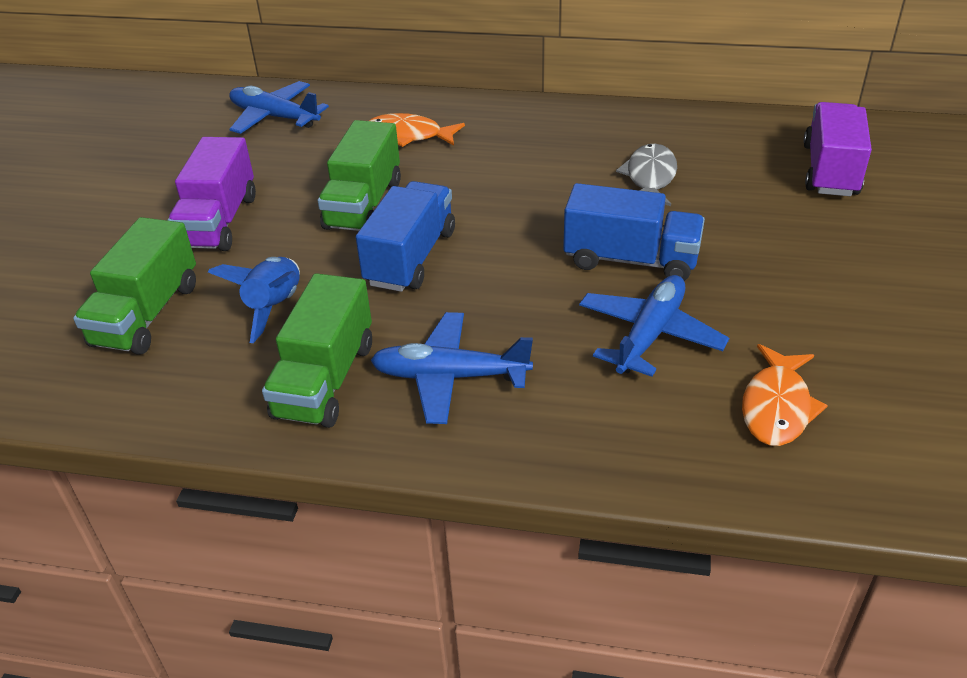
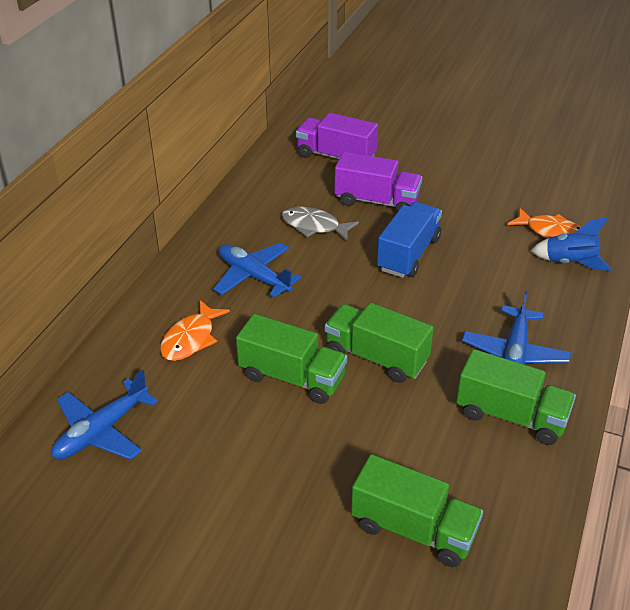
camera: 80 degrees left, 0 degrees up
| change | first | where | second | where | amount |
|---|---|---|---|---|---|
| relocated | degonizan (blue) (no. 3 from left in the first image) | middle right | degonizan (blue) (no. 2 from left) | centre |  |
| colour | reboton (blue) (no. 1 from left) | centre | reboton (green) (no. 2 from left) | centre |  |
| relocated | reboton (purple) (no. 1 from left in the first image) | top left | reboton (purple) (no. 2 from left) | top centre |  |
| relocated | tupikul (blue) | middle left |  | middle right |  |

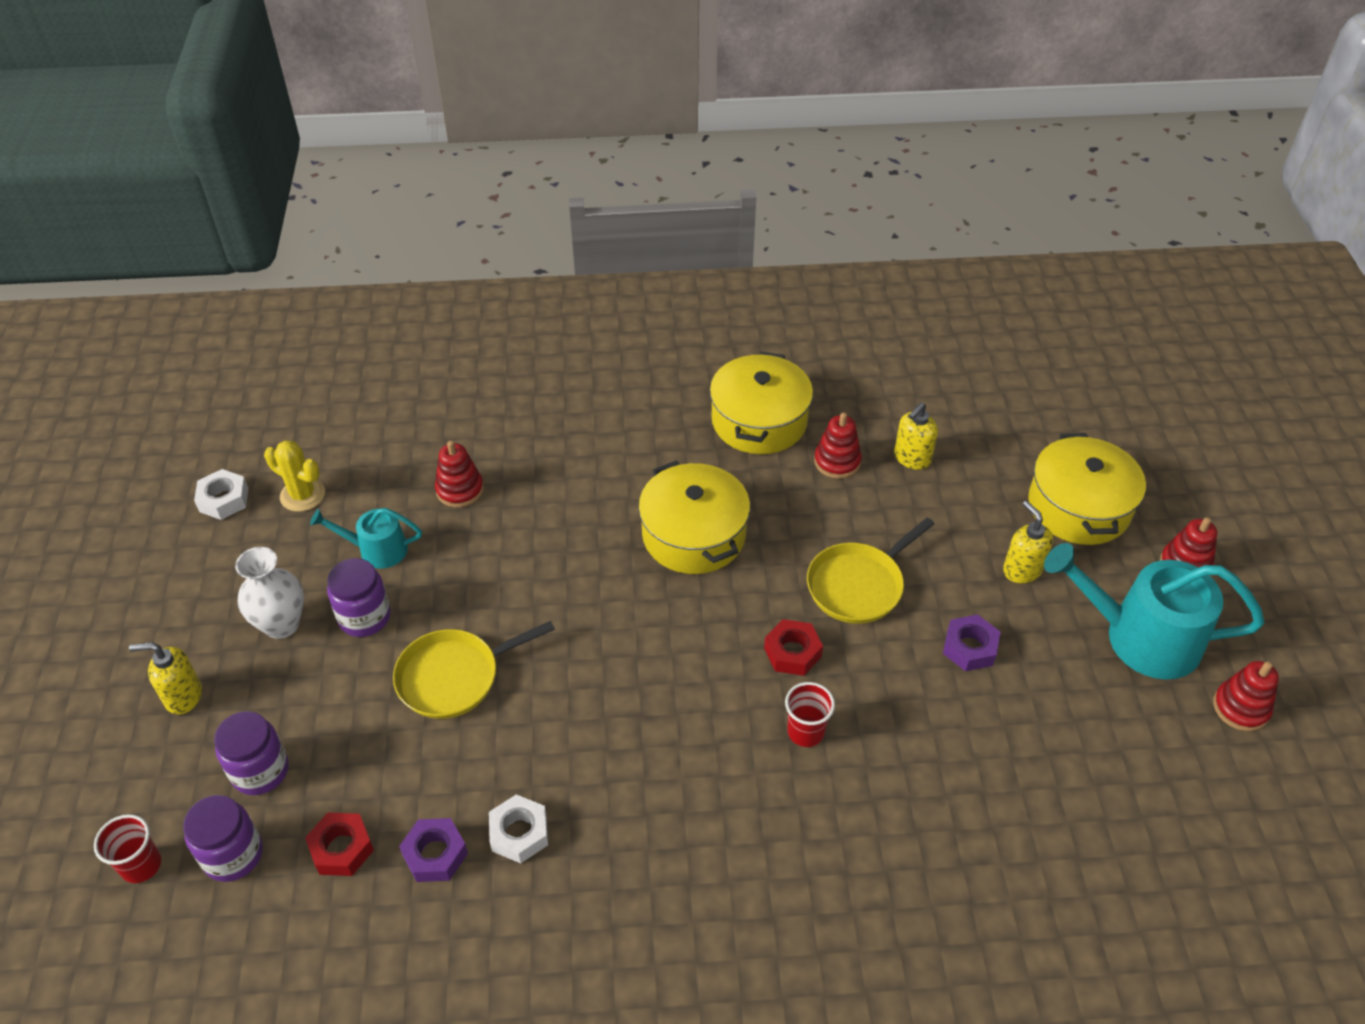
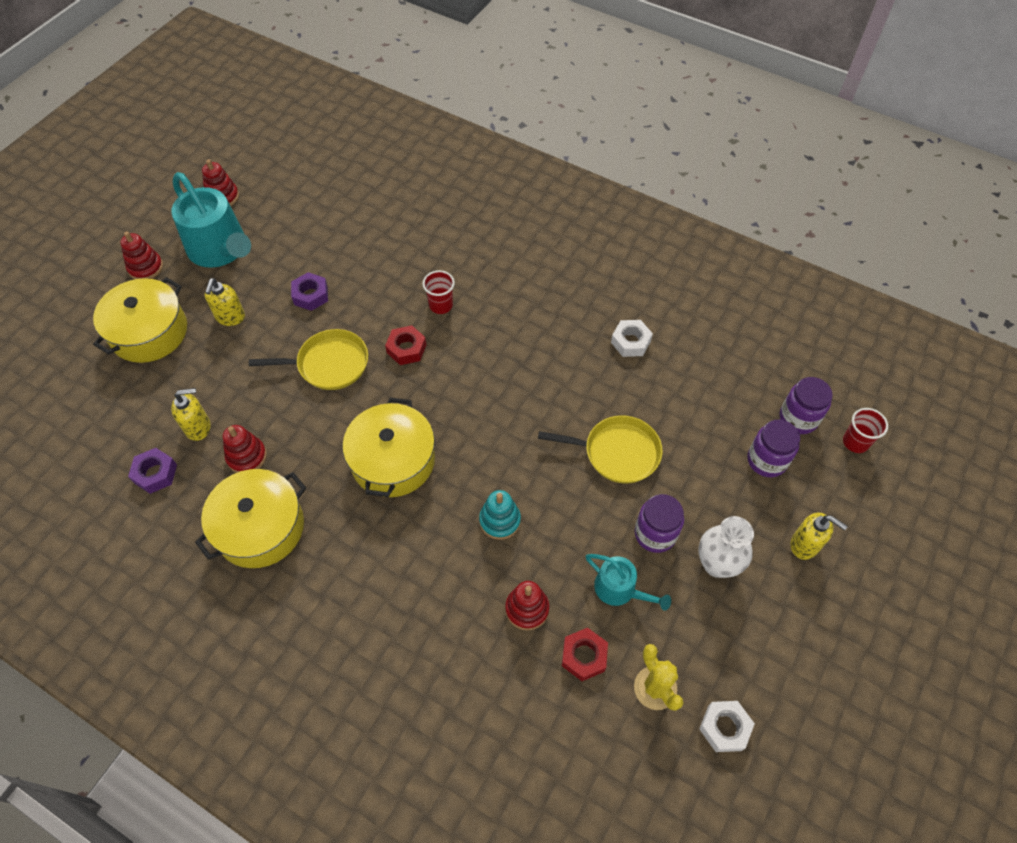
camera: 145 degrees left, 10 degrees up
| change | first | where | second | where | amount |
|---|---|---|---|---|---|
| relocated | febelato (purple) (no. 1 from left) | bottom left |  | middle left |  |
| appeared |  |  | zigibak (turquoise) | centre |  |
| relocated | febelato (red) (no. 1 from left in the first image) | bottom left | febelato (red) (no. 2 from left) | bottom centre |  |

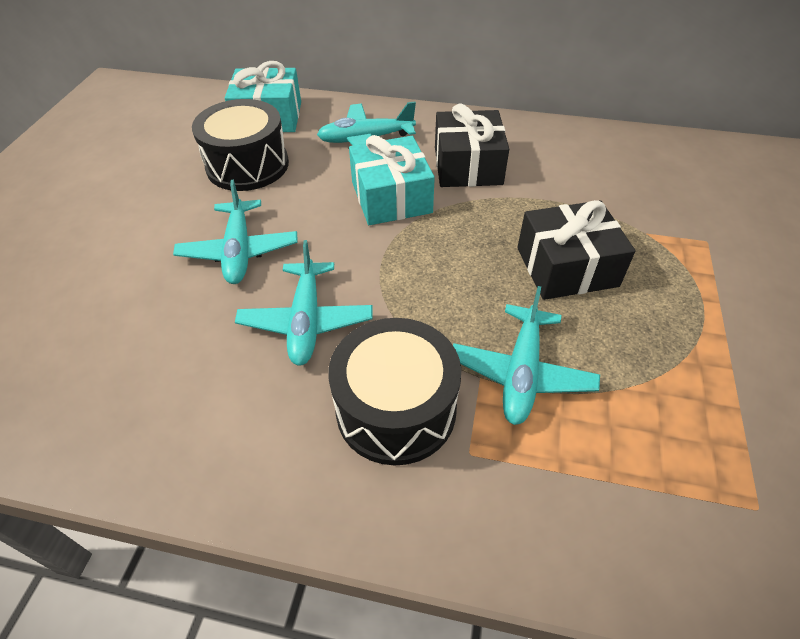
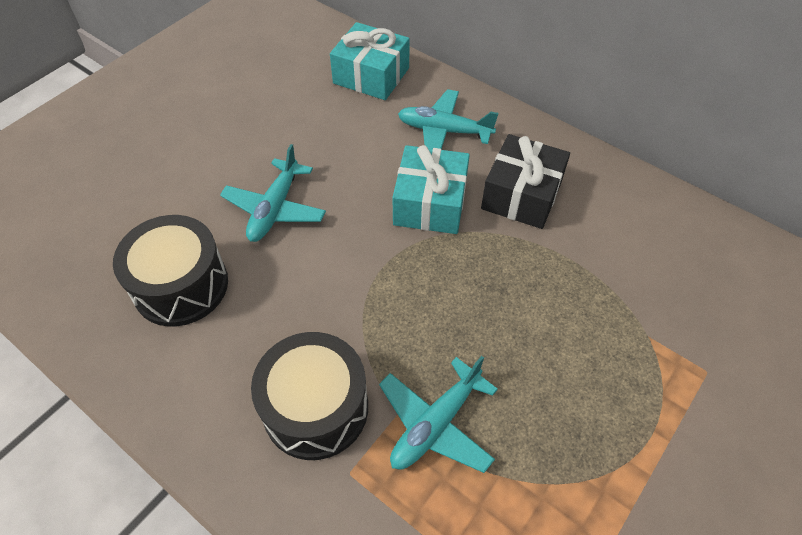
camera: 25 degrees right, 5 degrees up
| change | first | where | second | where | amount |
|---|---|---|---|---|---|
| relocated | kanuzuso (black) (no. 1 from left) | top left |  | middle left |  |
| missing | degonizan (turquoise) (no. 2 from left) | centre |  |  |  |
| missing | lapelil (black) (no. 2 from left) | middle right |  |  |  |

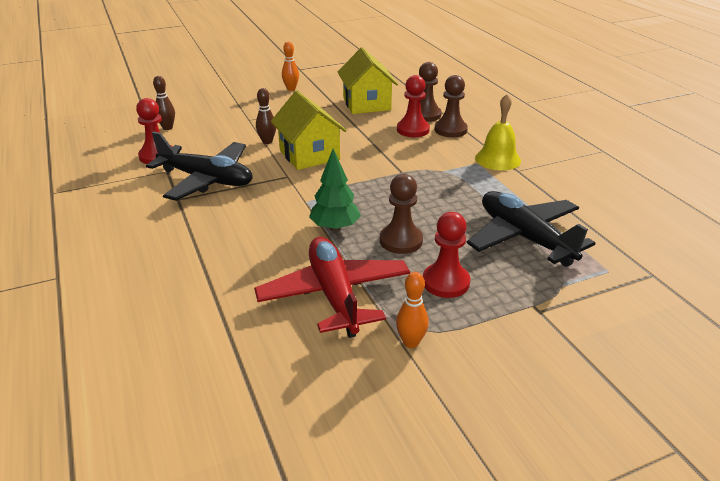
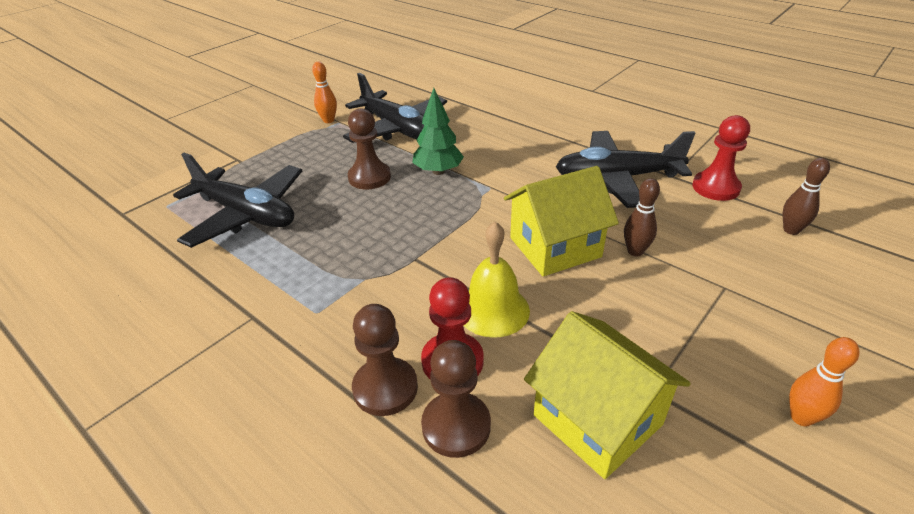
camera: 155 degrees right, 5 degrees up
| change | first | where | second | where | amount |
|---|---|---|---|---|---|
| colour | degonizan (red) | centre | degonizan (black) (no. 2 from left) | top centre |  |
| relocated | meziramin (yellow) | top right |  | centre |  |
| spun | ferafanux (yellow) (no. 1 from left) | top centre |  | centre | 60 degrees counterclockwise |
| missing | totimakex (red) (no. 3 from left) | centre |  |  |  |

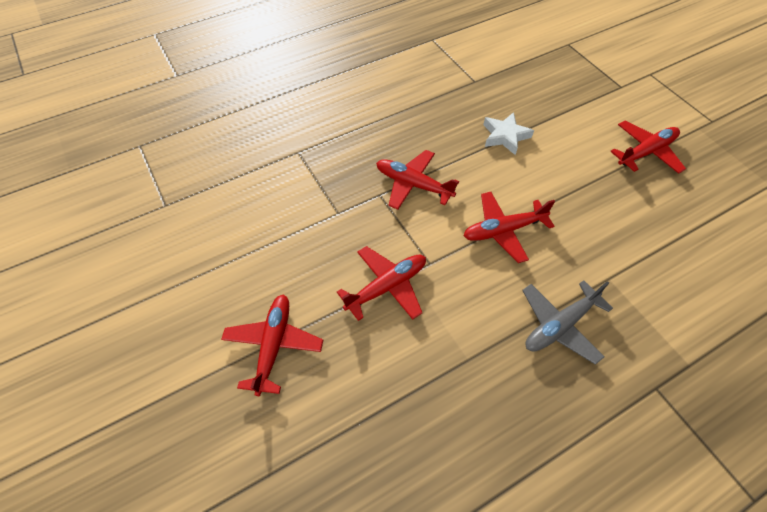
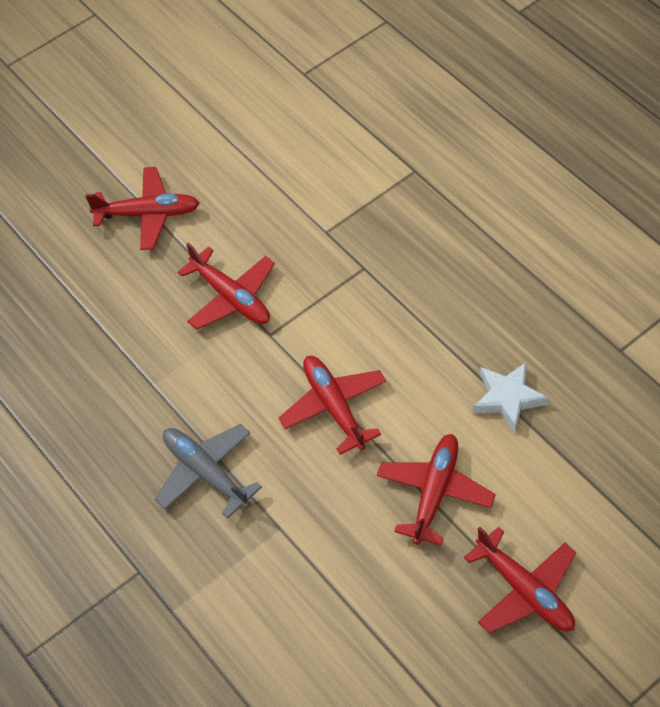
camera: 85 degrees right, 0 degrees up
| change | first | where | second | where | amount |
|---|---|---|---|---|---|
| relocated | degonizan (red) (no. 3 from left in the first image) | centre | degonizan (red) (no. 4 from left) | bottom centre |  |

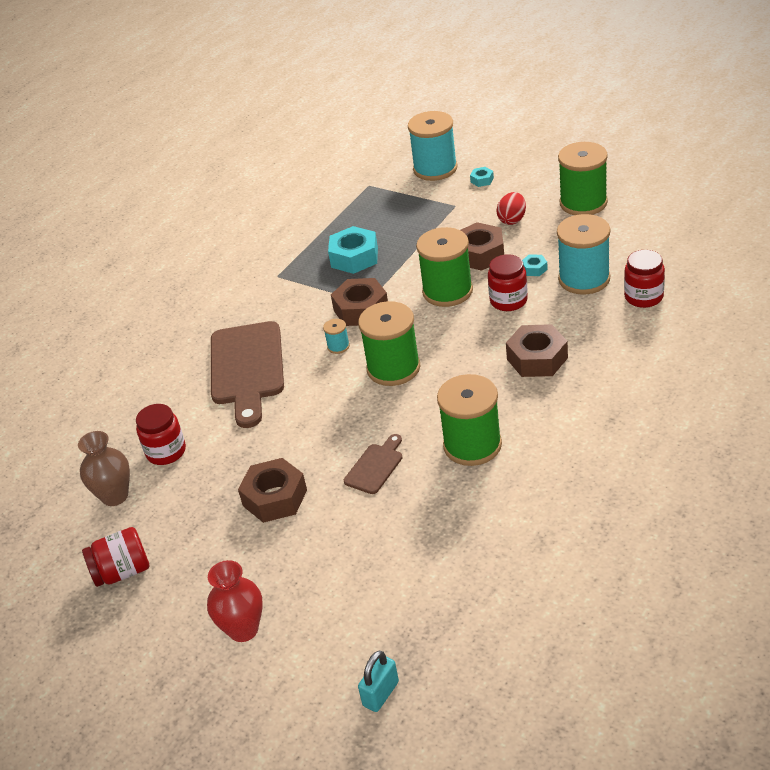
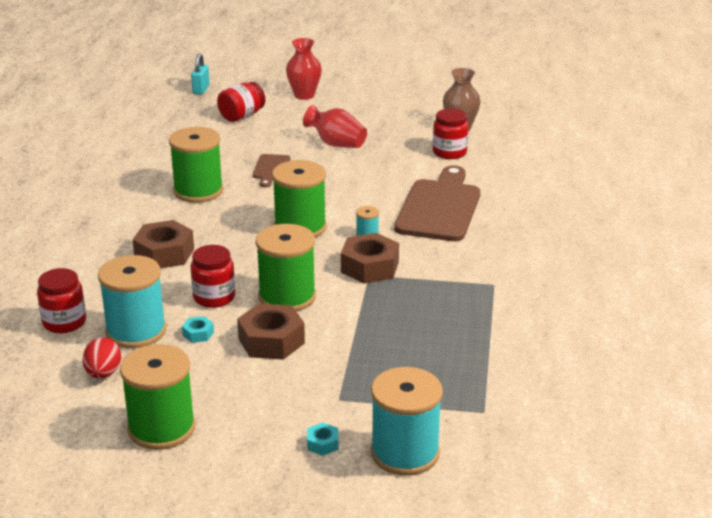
camera: 150 degrees right, 10 degrees down
| change | first | where | second | where | amount |
|---|---|---|---|---|---|
| relocated | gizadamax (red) | top centre |  | bottom left |  |
| relocated | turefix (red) (no. 1 from left in the first image) | bottom left | turefix (red) (no. 3 from left) | top centre |  |
| exchanged | febelato (brown) (no. 1 from left) | centre | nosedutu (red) (no. 2 from left) | top centre |  |
| spun | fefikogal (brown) (no. 1 from left in the first image) | middle left | fefikogal (brown) (no. 2 from left) | centre | 45 degrees clockwise |
| missing | febelato (turquoise) (no. 1 from left) | top centre |  |  |  |

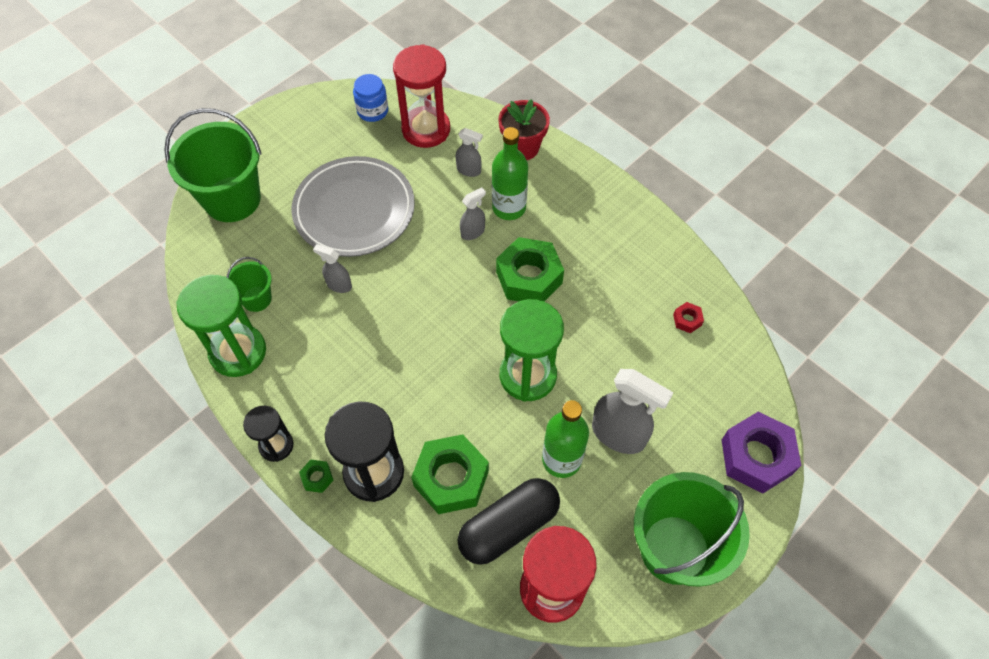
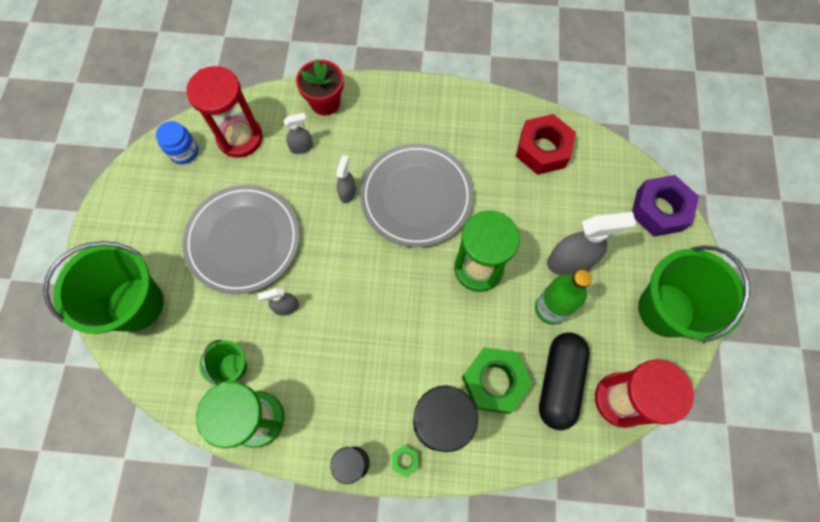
camera: 40 degrees left, 10 degrees up
| change | first | where | second | where | amount |
|---|---|---|---|---|---|
| exchanged | febelato (green) (no. 3 from left) | centre | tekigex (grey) (no. 2 from left) | centre |  |
| size | febelato (red) | middle right |  | top centre | x2.32 |
| missing | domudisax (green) (no. 1 from left) | top centre |  |  |  |

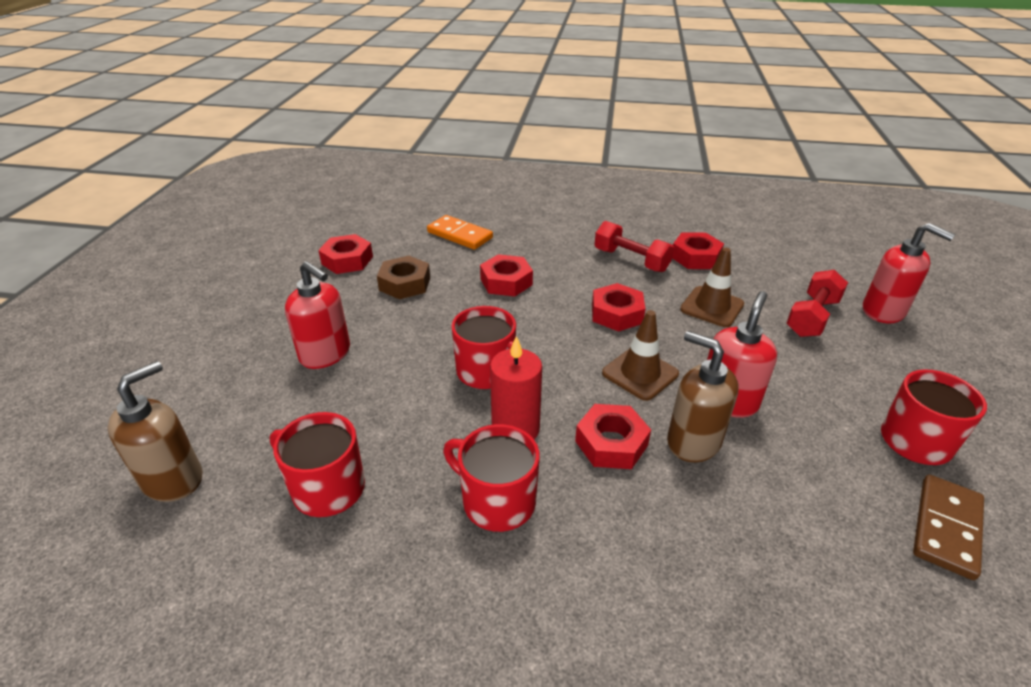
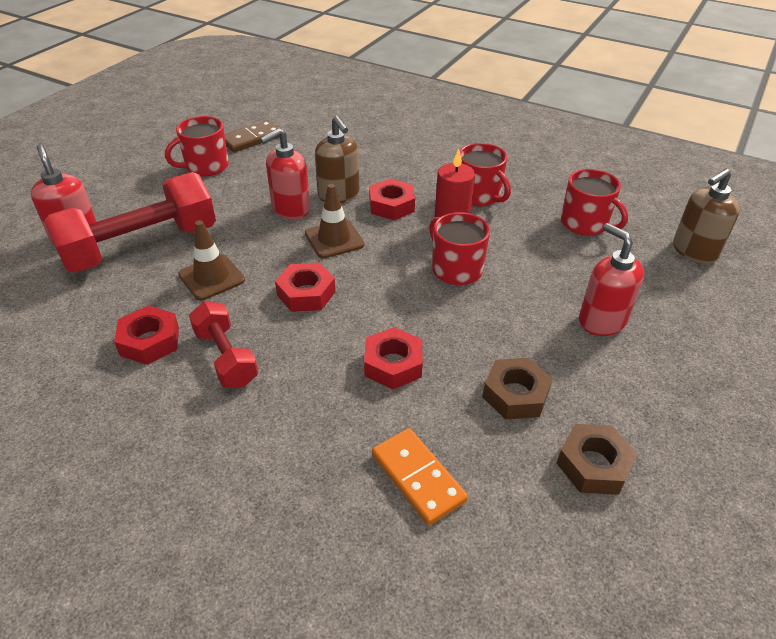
camera: 160 degrees left, 5 degrees up
| change | first | where | second | where | amount |
|---|---|---|---|---|---|
| size | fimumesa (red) (no. 2 from left in the first image) | middle right | fimumesa (red) (no. 1 from left) | middle left | x1.83 |
| colour | febelato (red) (no. 1 from left) | centre | febelato (brown) (no. 2 from left) | bottom right |  |

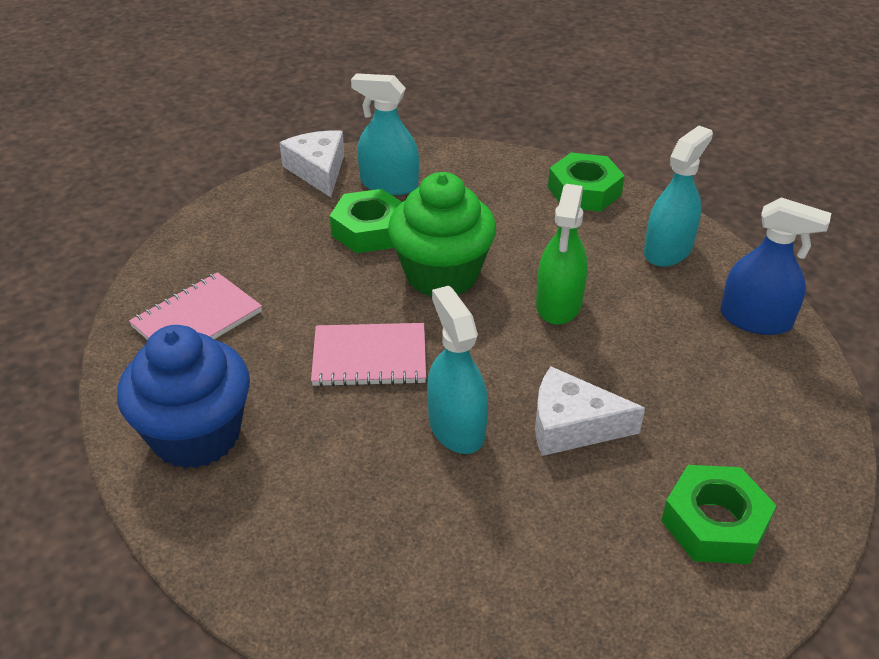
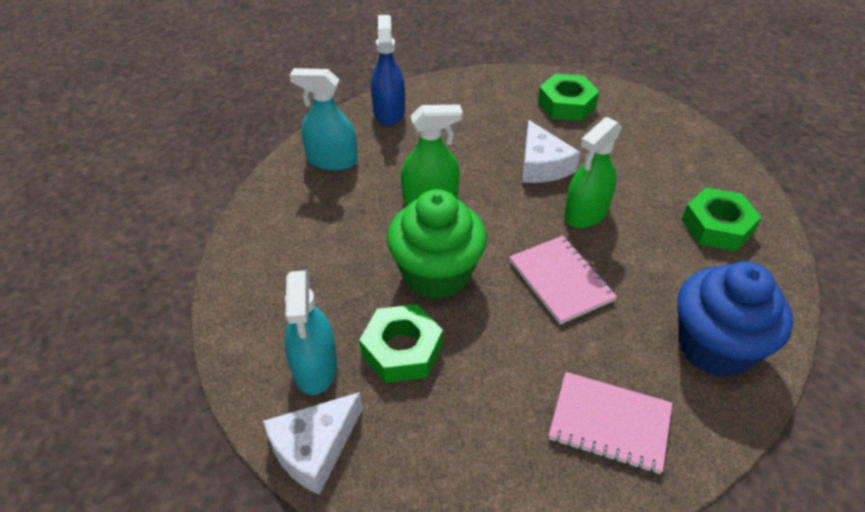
camera: 115 degrees left, 5 degrees up
| change | first | where | second | where | amount |
|---|---|---|---|---|---|
| colour | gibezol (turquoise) (no. 2 from left) | centre | gibezol (green) (no. 2 from left) | middle right |  |
| relocated | febelato (green) (no. 2 from left in the first image) | top right | febelato (green) (no. 3 from left) | middle right |  |

